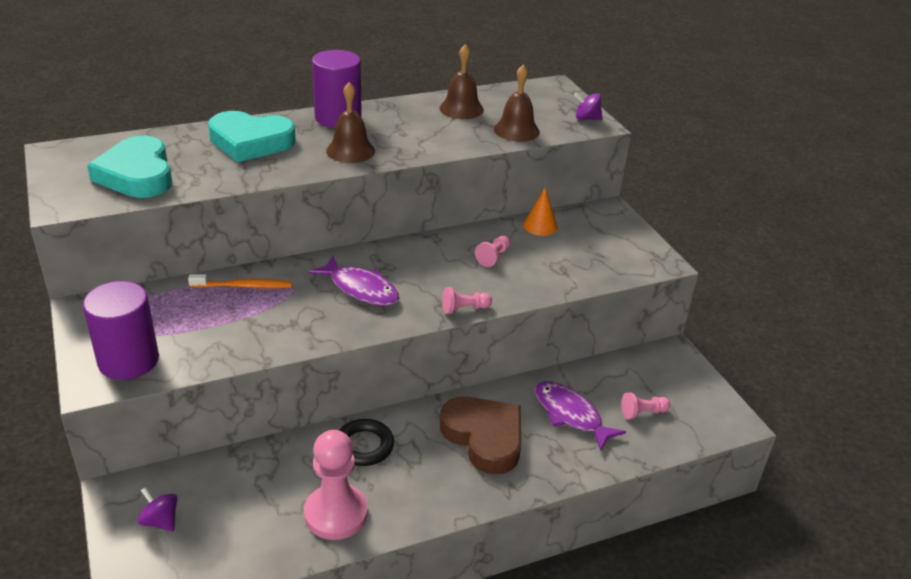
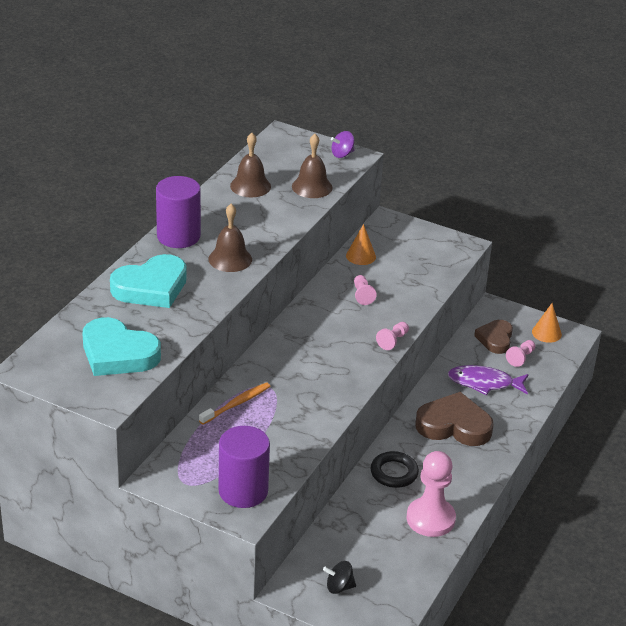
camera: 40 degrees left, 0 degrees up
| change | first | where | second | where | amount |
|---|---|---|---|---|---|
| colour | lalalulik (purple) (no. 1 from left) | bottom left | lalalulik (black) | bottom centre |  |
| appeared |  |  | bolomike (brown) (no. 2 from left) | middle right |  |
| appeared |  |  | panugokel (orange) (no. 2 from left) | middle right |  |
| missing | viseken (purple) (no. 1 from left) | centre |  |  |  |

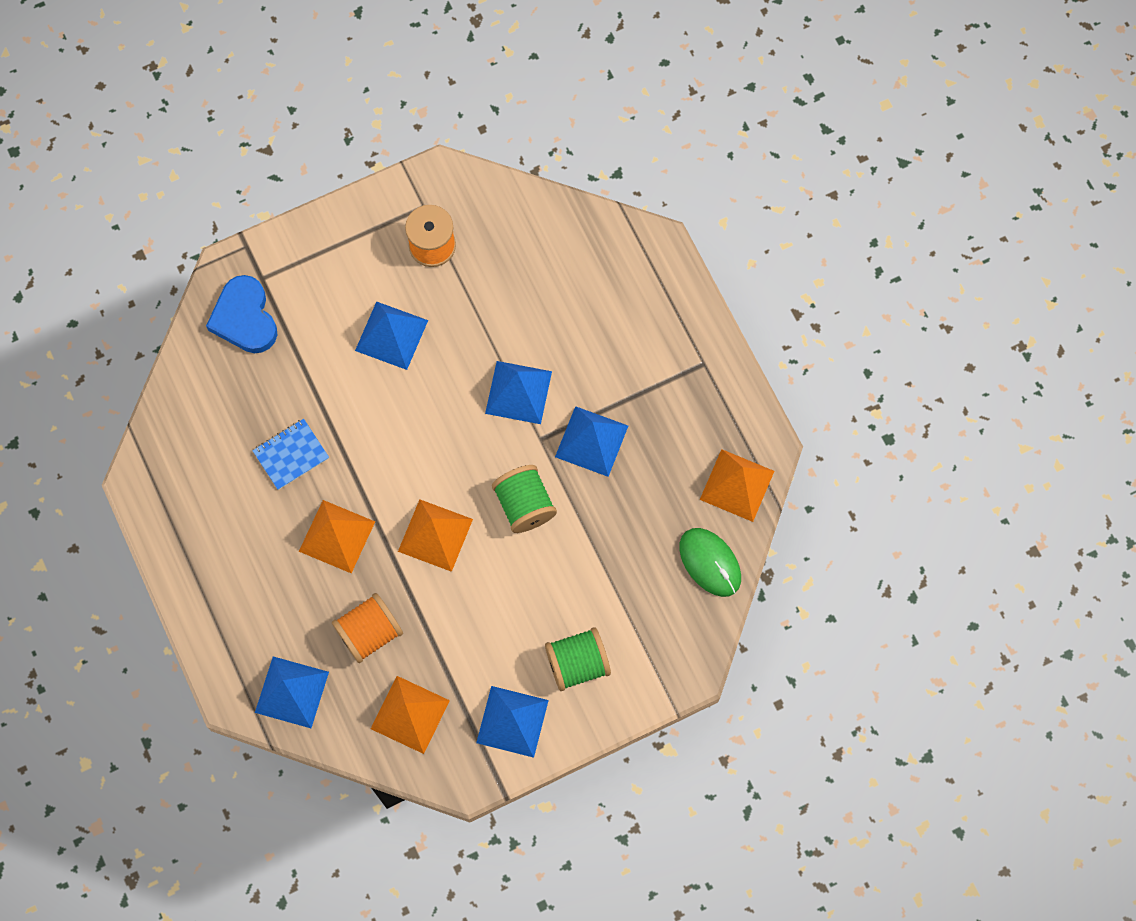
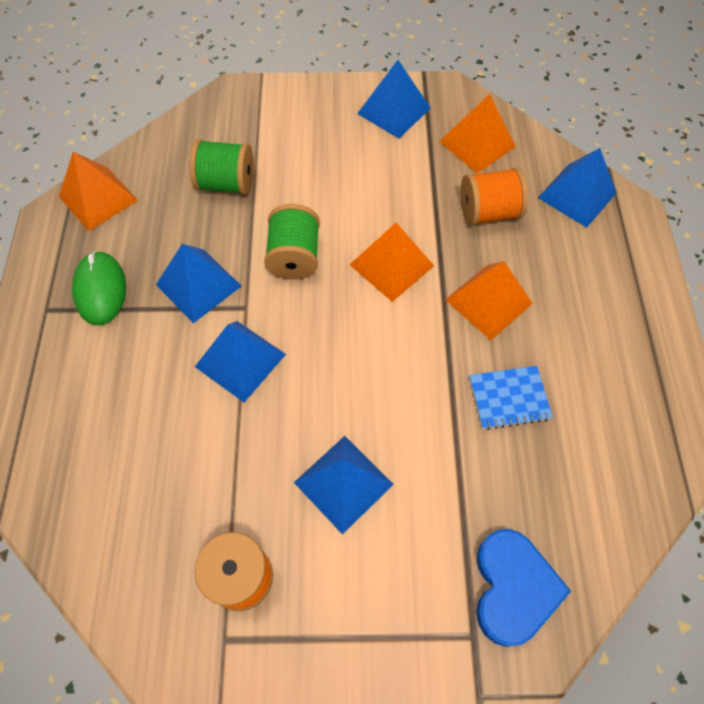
camera: 155 degrees left, 10 degrees down
| change | first | where | second | where | amount |
|---|---|---|---|---|---|
| relocated | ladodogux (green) | centre |  | middle left |  |
| relocated | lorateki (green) (no. 2 from left in the first image) | bottom centre | lorateki (green) (no. 1 from left) | top left |  |

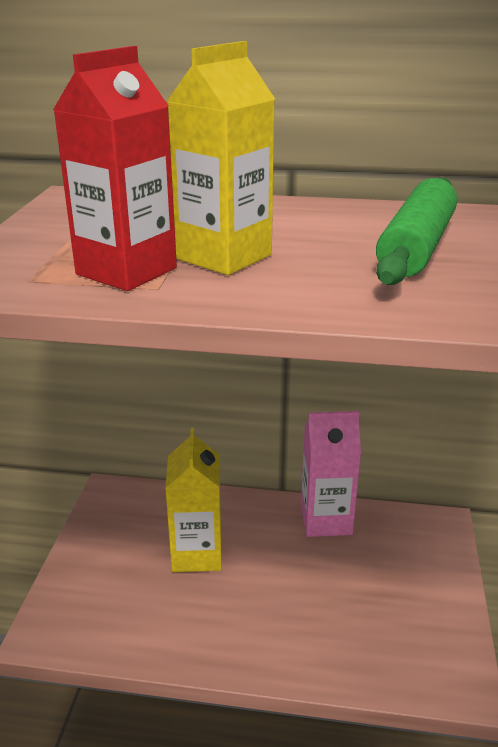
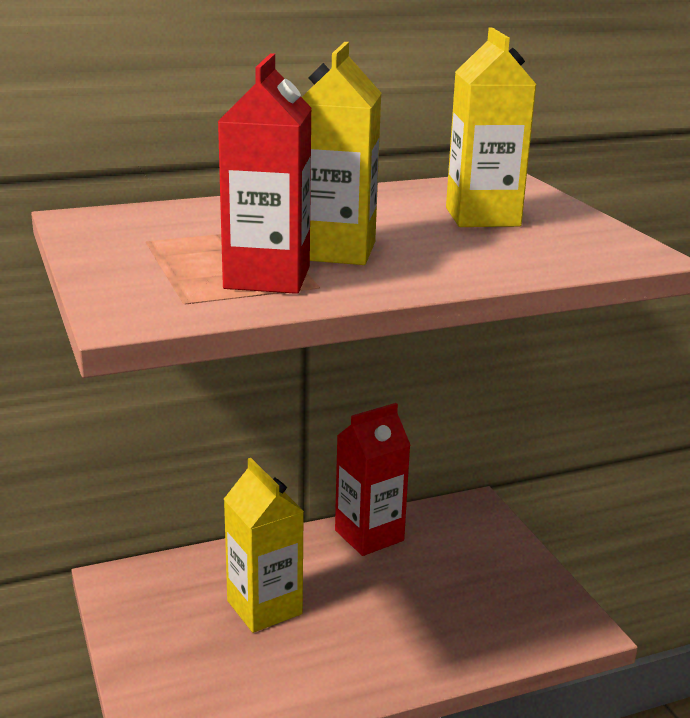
camera: 30 degrees left, 5 degrees down
| change | first | where | second | where | amount |
|---|---|---|---|---|---|
| colour | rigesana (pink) | centre | rigesana (red) (no. 2 from left) | bottom centre |  |
| exchanged | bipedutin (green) | top right | rigesana (yellow) (no. 3 from left) | top right |  |

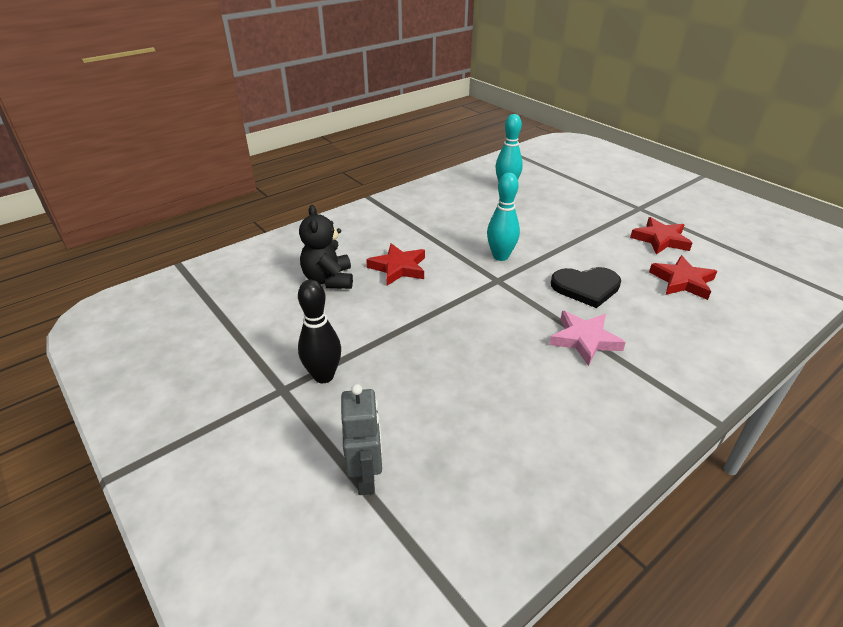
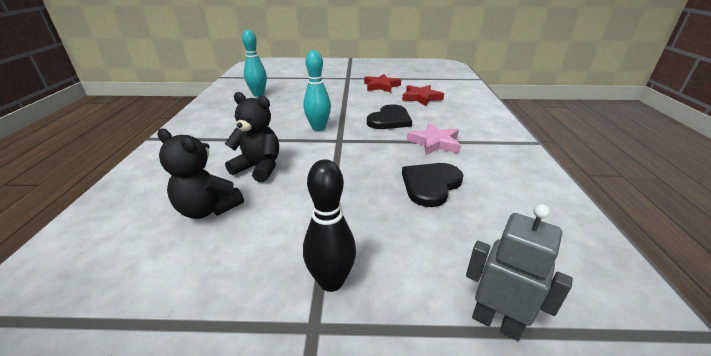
camera: 50 degrees left, 5 degrees down
| change | first | where | second | where | amount |
|---|---|---|---|---|---|
| exchanged | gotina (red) (no. 1 from left) | centre | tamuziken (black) (no. 2 from left) | centre |  |
| appeared |  |  | bolomike (black) (no. 2 from left) | centre |  |

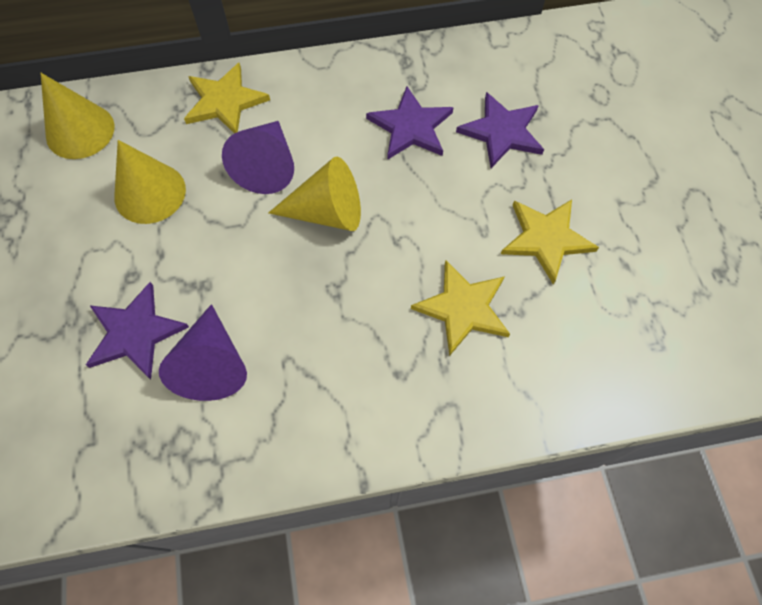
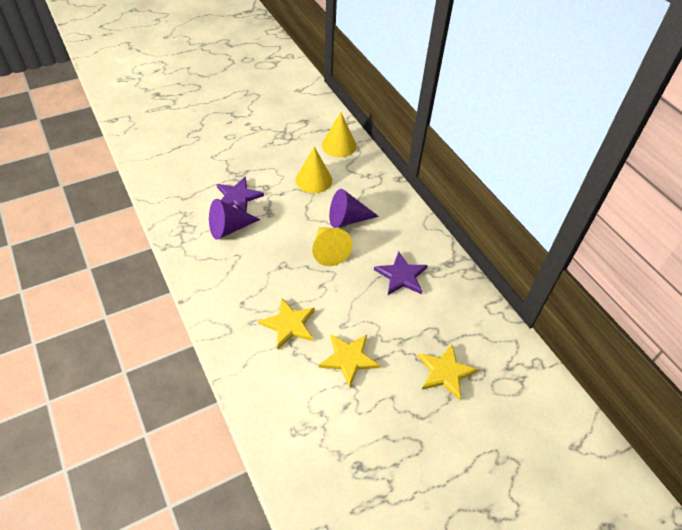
camera: 70 degrees right, 15 degrees down
| change | first | where | second | where | amount |
|---|---|---|---|---|---|
| relocated | gotina (yellow) (no. 1 from left in the first image) | top left | gotina (yellow) (no. 3 from left) | bottom centre |  |
| missing | gotina (purple) (no. 3 from left) | top centre |  |  |  |

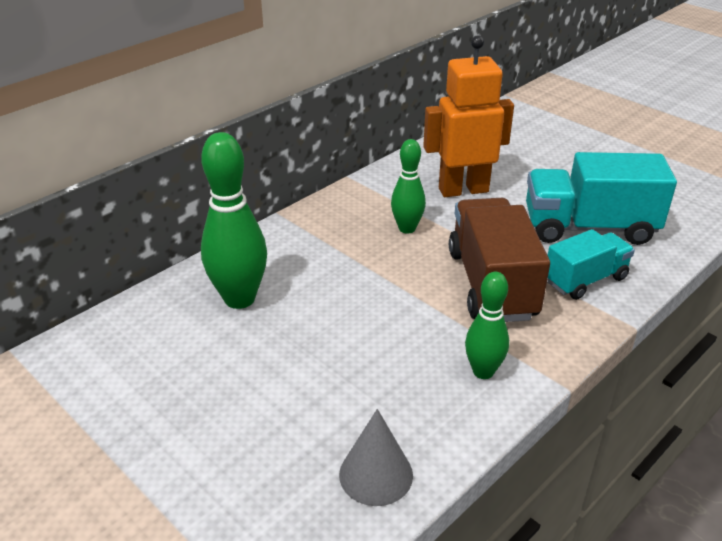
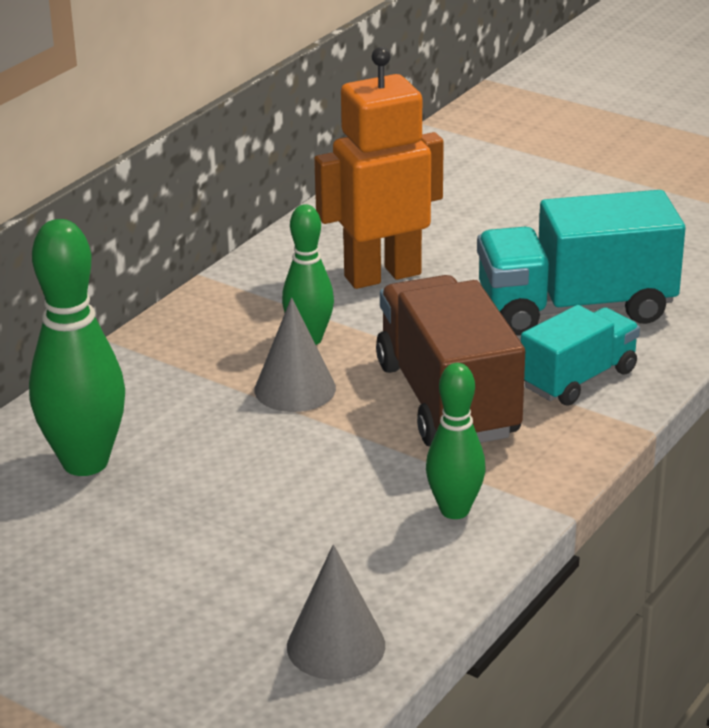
camera: 10 degrees left, 5 degrees down
| change | first | where | second | where | amount |
|---|---|---|---|---|---|
| appeared |  |  | panugokel (grey) (no. 1 from left) | centre |  |

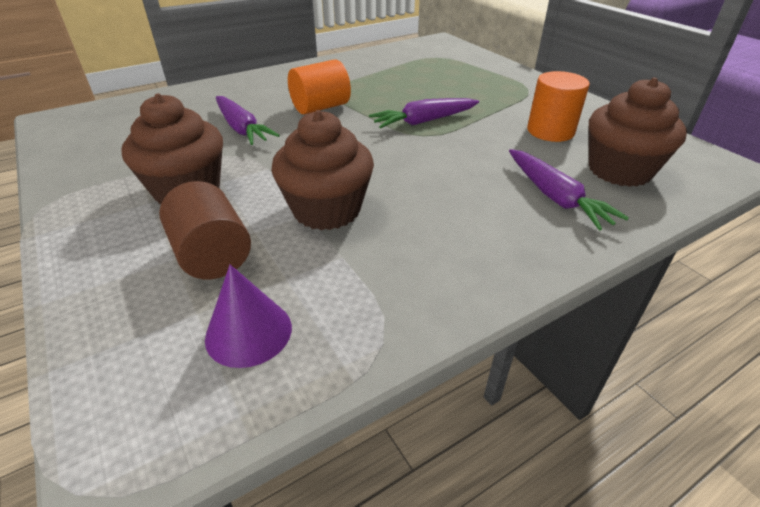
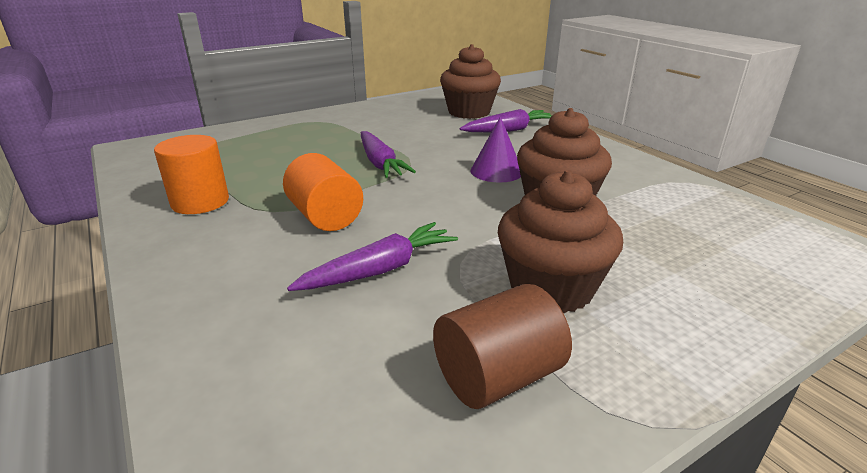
camera: 90 degrees left, 10 degrees down
| change | first | where | second | where | amount |
|---|---|---|---|---|---|
| relocated | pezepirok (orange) (no. 2 from left in the first image) | top right | pezepirok (orange) (no. 1 from left) | middle left |  |
| relocated | pezepirok (brown) | middle left |  | bottom centre |  |
| relocated | panugokel (purple) | middle left |  | top centre |  |

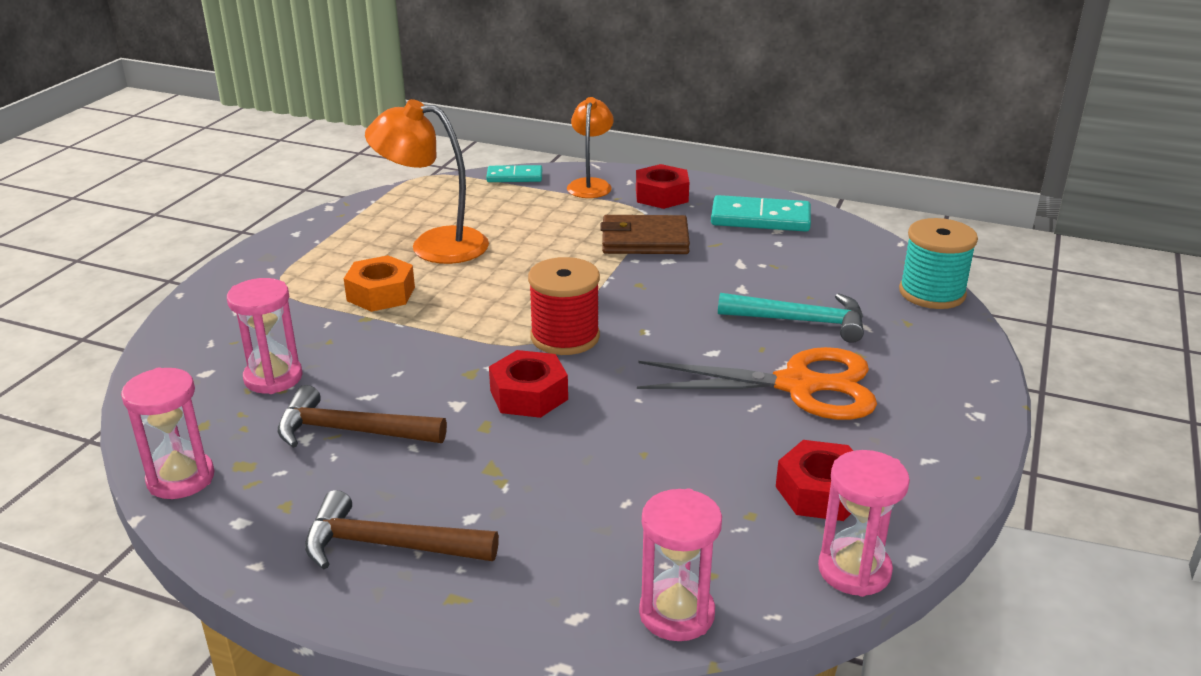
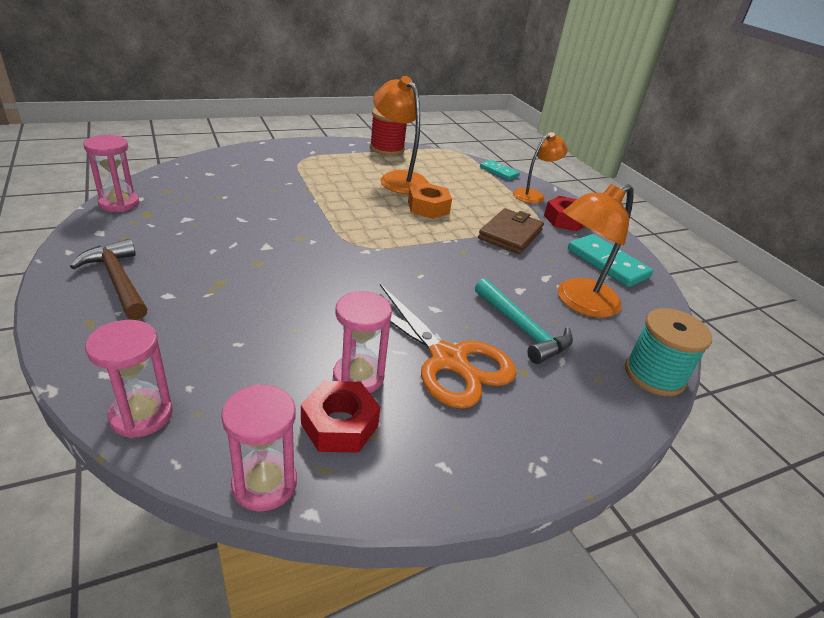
camera: 40 degrees right, 5 degrees up
| change | first | where | second | where | amount |
|---|---|---|---|---|---|
| relocated | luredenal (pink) (no. 2 from left in the first image) | middle left | luredenal (pink) (no. 4 from left) | centre |  |
| relocated | lorateki (red) | centre |  | top centre |  |
| relocated | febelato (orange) | middle left |  | top centre |  |
| spun | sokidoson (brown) | centre |  | centre | 75 degrees clockwise |
| appeared |  |  | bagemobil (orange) (no. 3 from left) | middle right |  |
| missing | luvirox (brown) (no. 1 from left) | middle left |  |  |  |
| missing | febelato (red) (no. 1 from left) | centre |  |  |  |

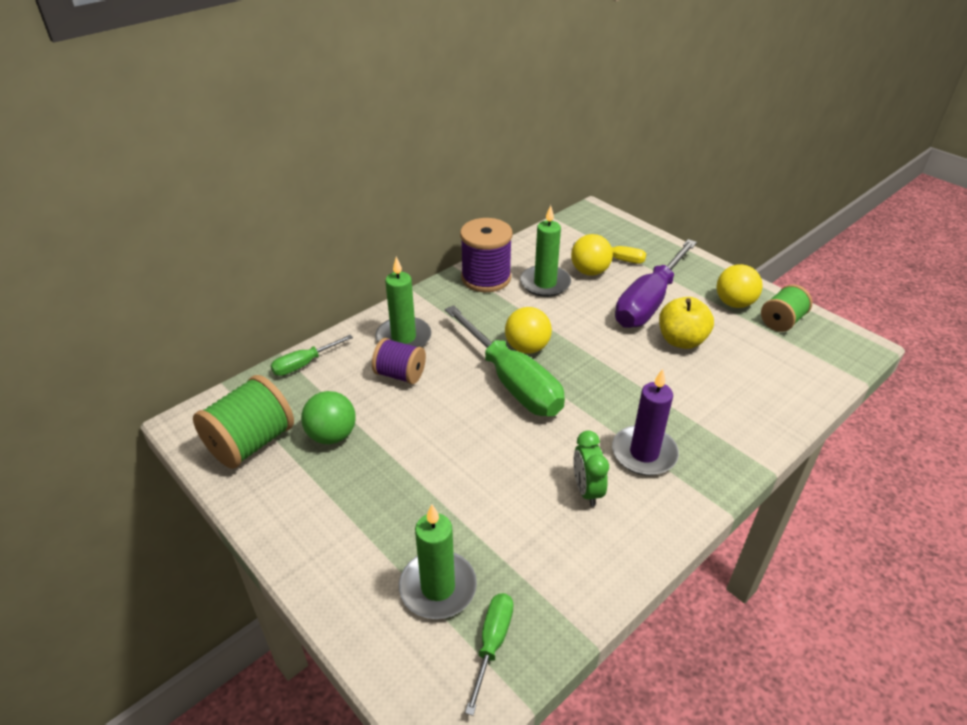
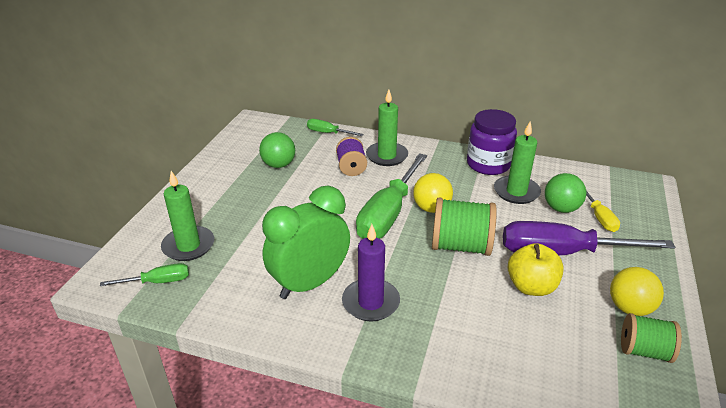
camera: 60 degrees right, 5 degrees down
| change | first | where | second | where | amount |
|---|---|---|---|---|---|
| size | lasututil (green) | centre |  | centre | x1.95 |
| relocated | lorateki (green) (no. 1 from left) | middle left |  | centre |  |
| exchanged | lorateki (purple) (no. 2 from left) | centre | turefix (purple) | middle right |  |
| colour | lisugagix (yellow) (no. 2 from left) | centre | lisugagix (green) (no. 2 from left) | middle right |  |

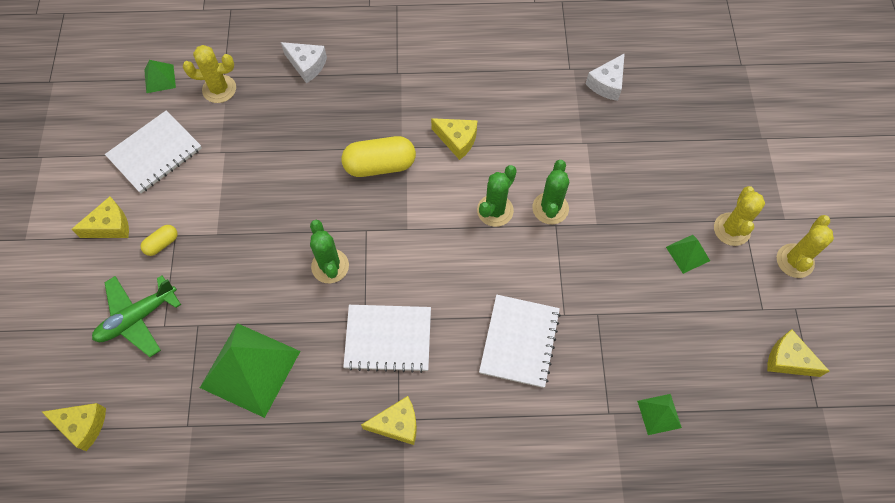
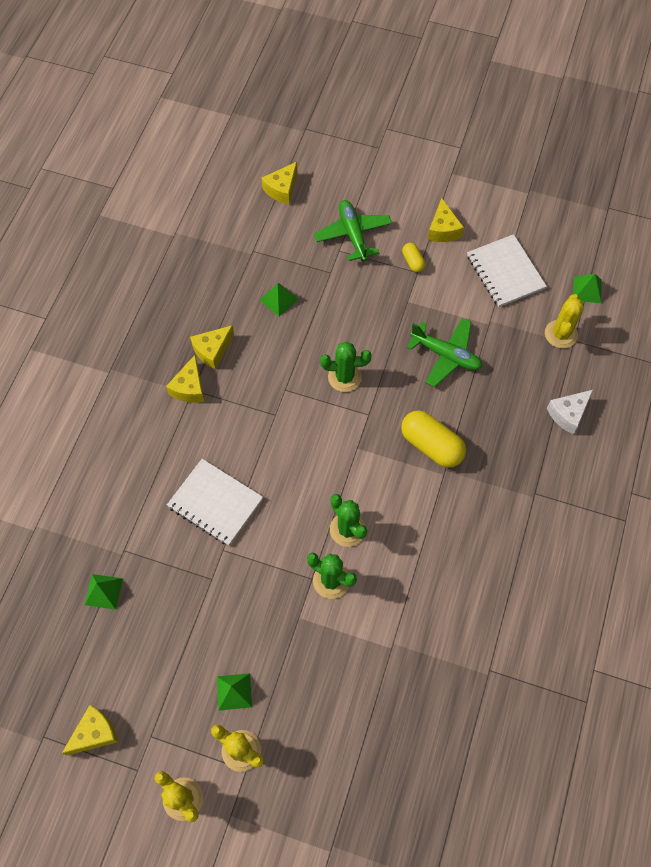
camera: 110 degrees right, 0 degrees up
| change | first | where | second | where | amount |
|---|---|---|---|---|---|
| relocated | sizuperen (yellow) (no. 4 from left in the first image) | top centre | sizuperen (yellow) (no. 3 from left) | middle left |  |
| size | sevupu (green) (no. 2 from left in the first image) | bottom left | sevupu (green) (no. 3 from left) | centre | x0.47 |
| spun | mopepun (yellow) (no. 2 from left) | top centre |  | centre | 60 degrees counterclockwise |
| appeared |  |  | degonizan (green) (no. 2 from left) | middle right |  |
| missing | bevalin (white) (no. 2 from left) | bottom centre |  |  |  |
| missing | sizuperen (white) (no. 2 from left) | top right |  |  |  |

